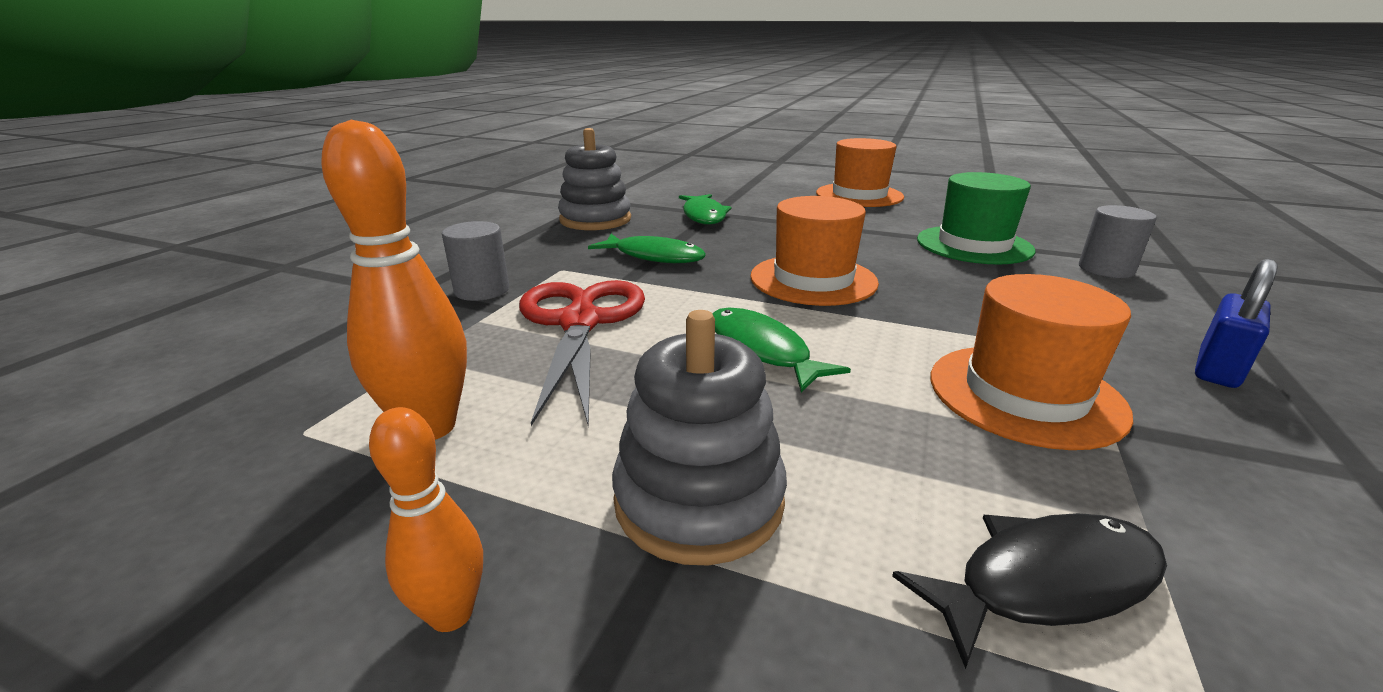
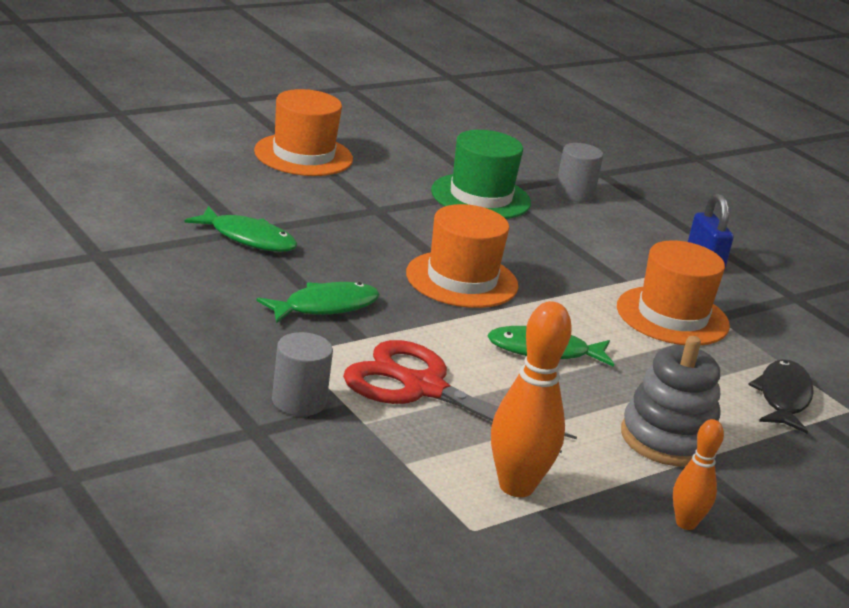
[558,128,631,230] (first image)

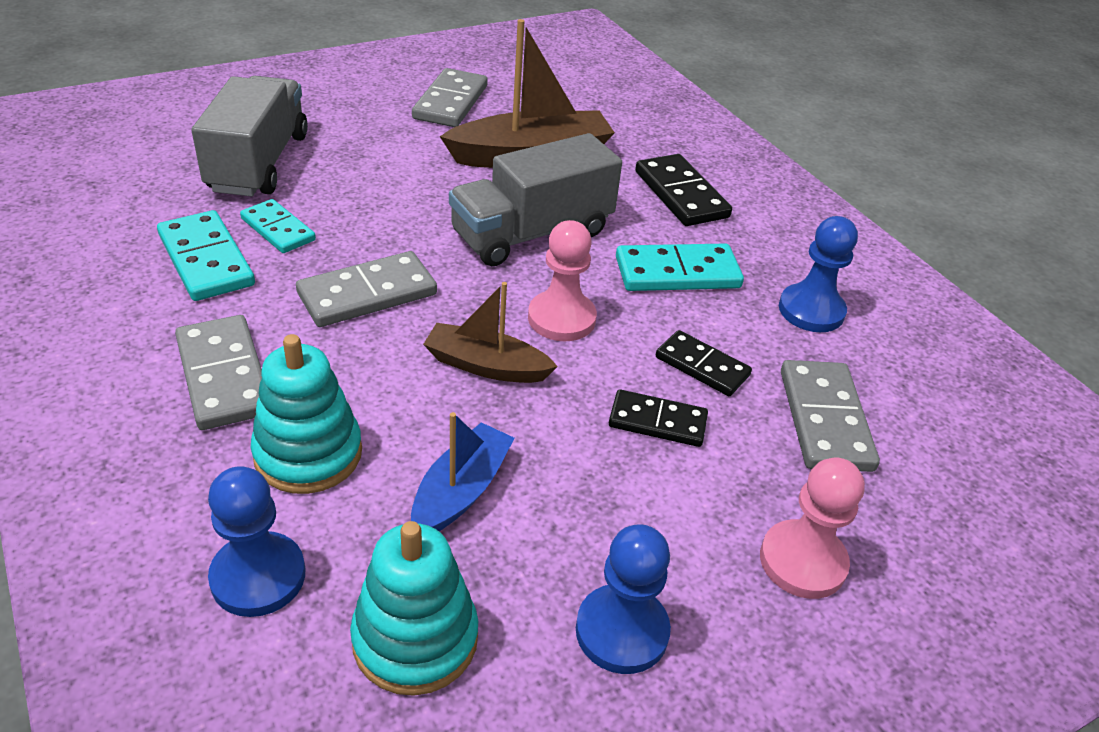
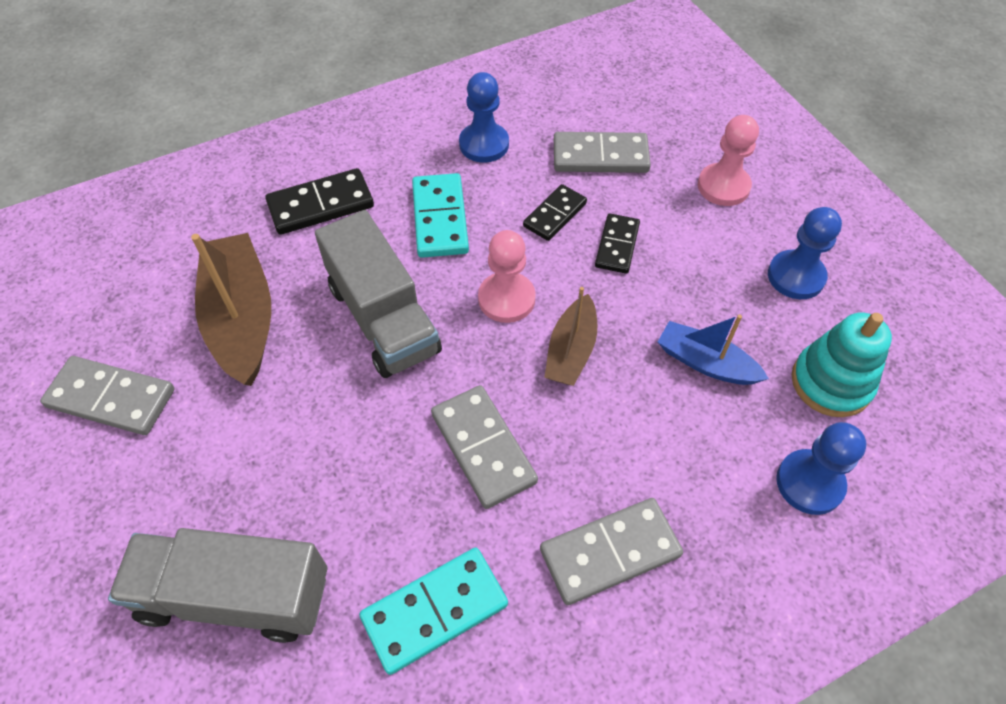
[240,199,316,253] (first image)
[251,334,362,494] (first image)

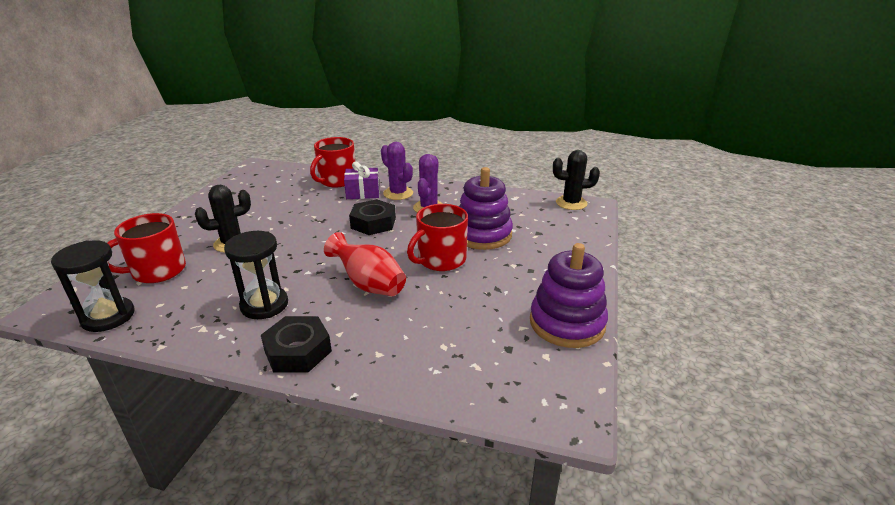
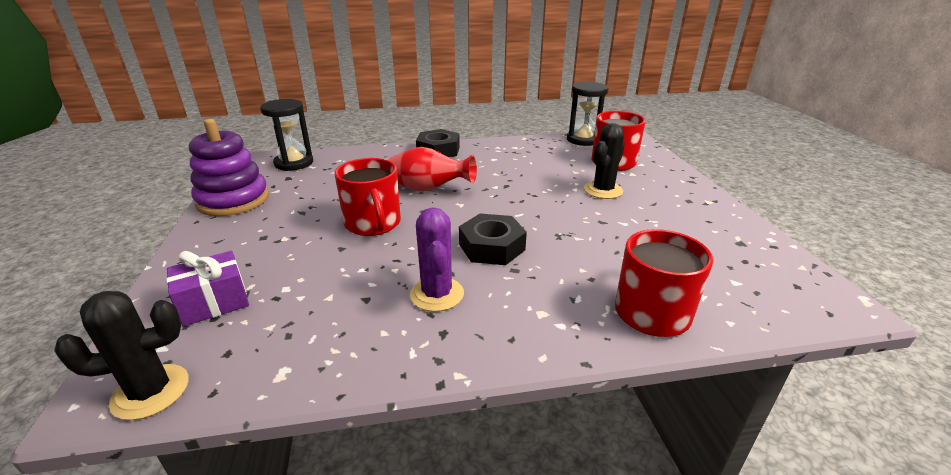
[260,99,313,171]
[166,251,249,326]
[381,142,413,200] (first image)
[334,158,401,236]
[458,167,513,250] (first image)

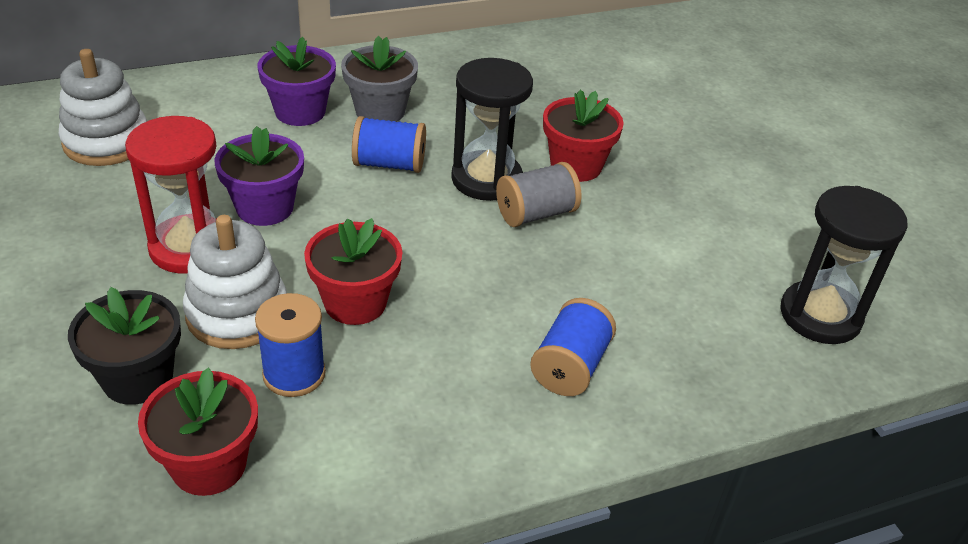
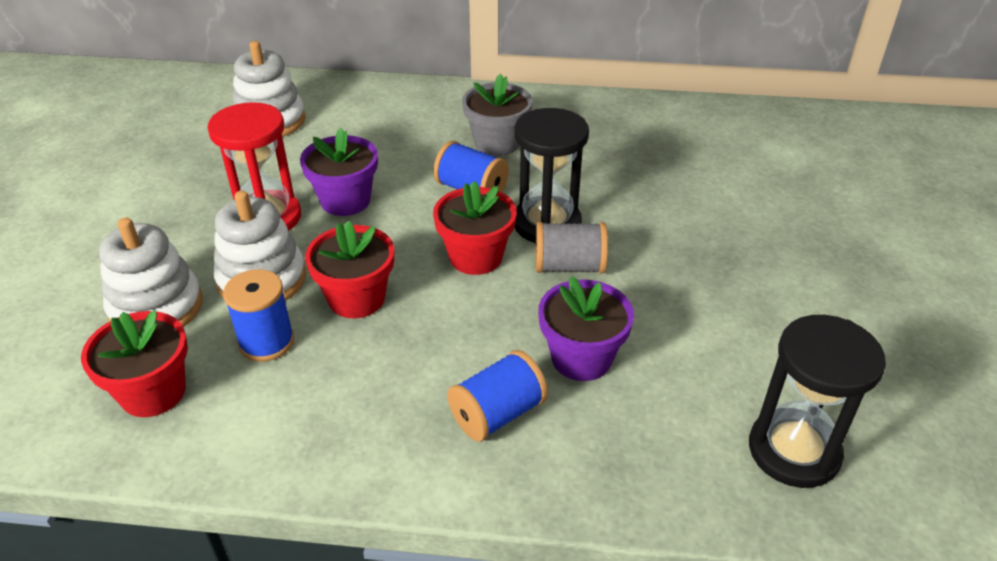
[99,218,203,327]
[538,276,634,381]
[433,181,517,275]

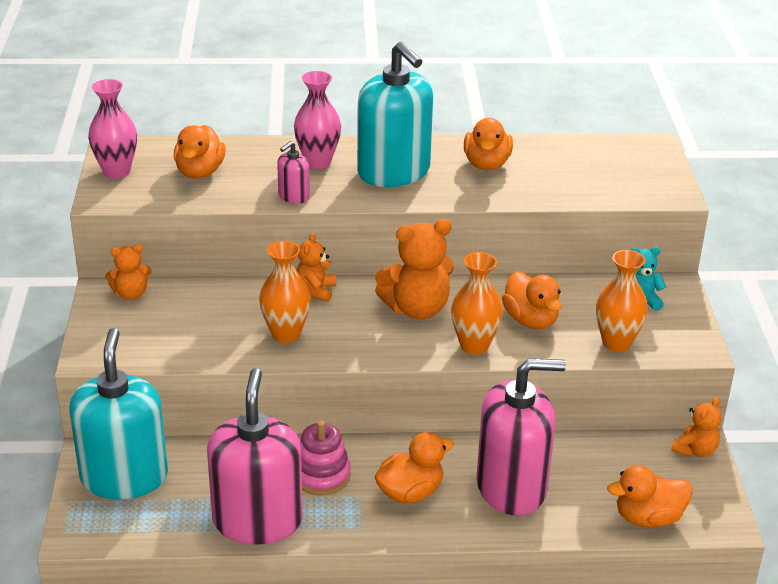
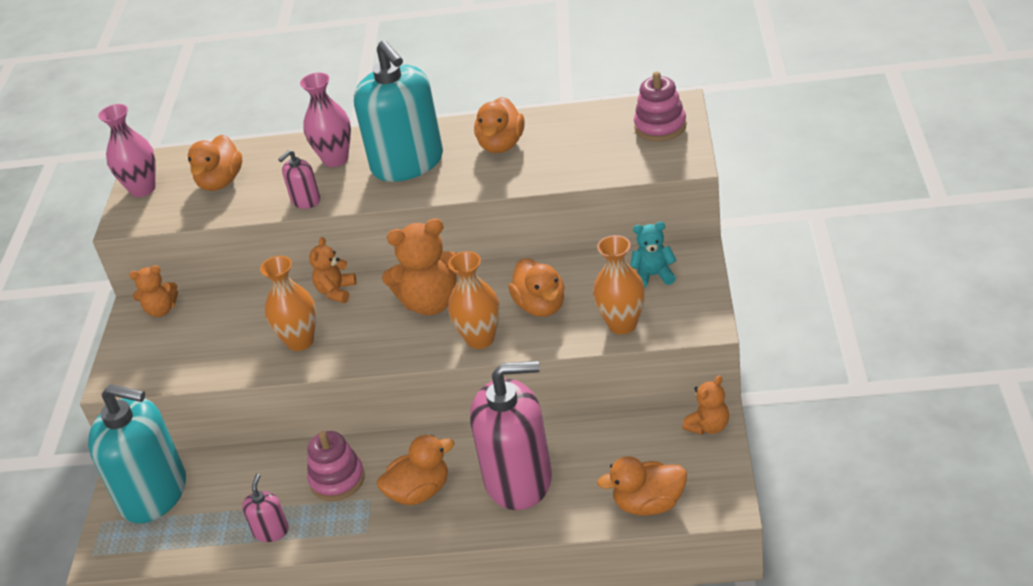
[88,384,186,523]
[242,474,289,542]
[634,71,687,141]

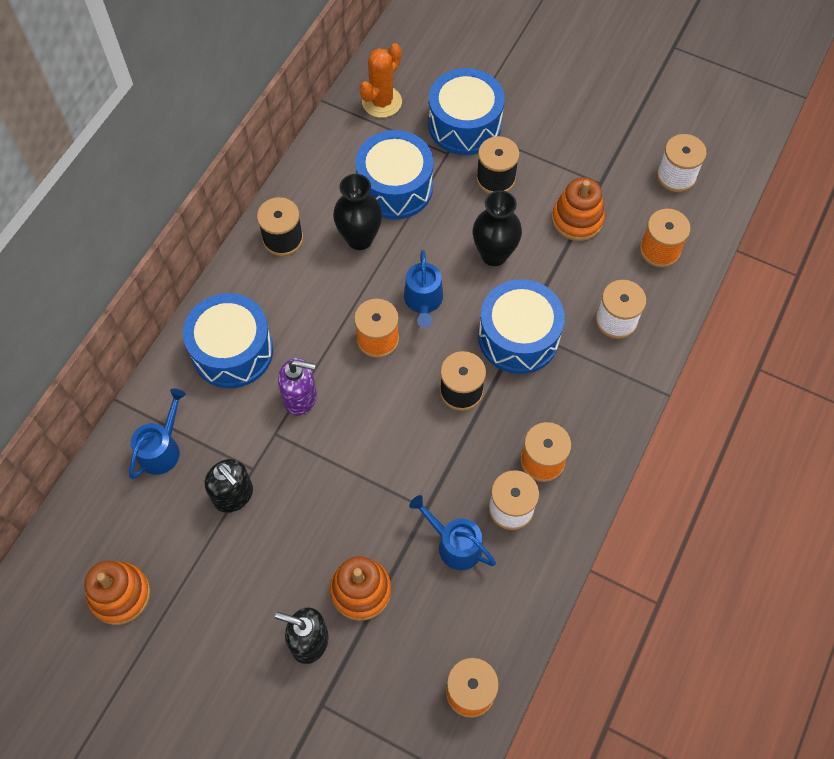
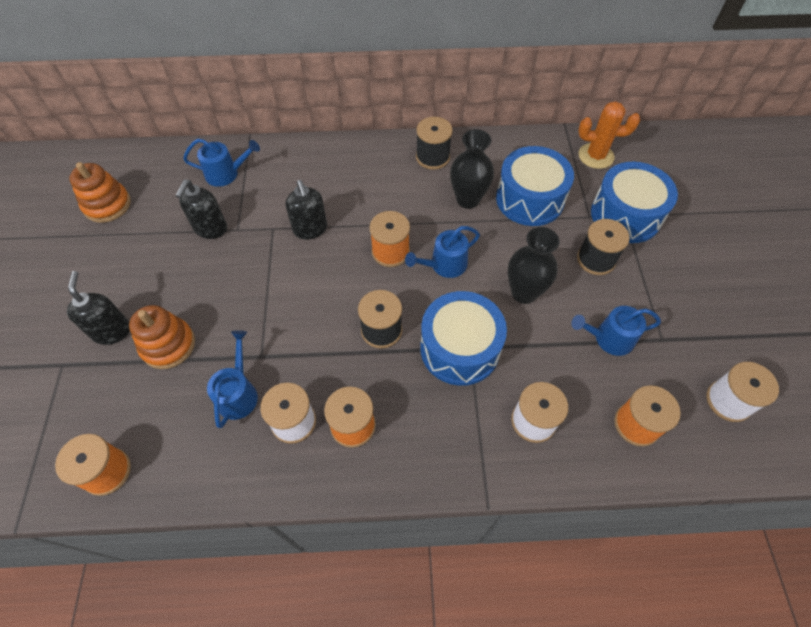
[183,293,273,388] (first image)
[285,180,327,240]
[571,306,661,356]

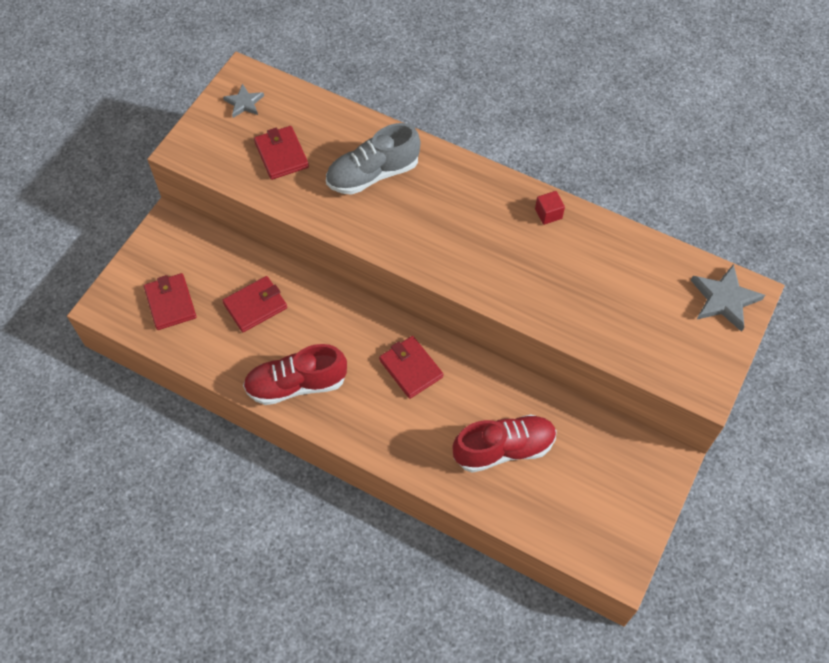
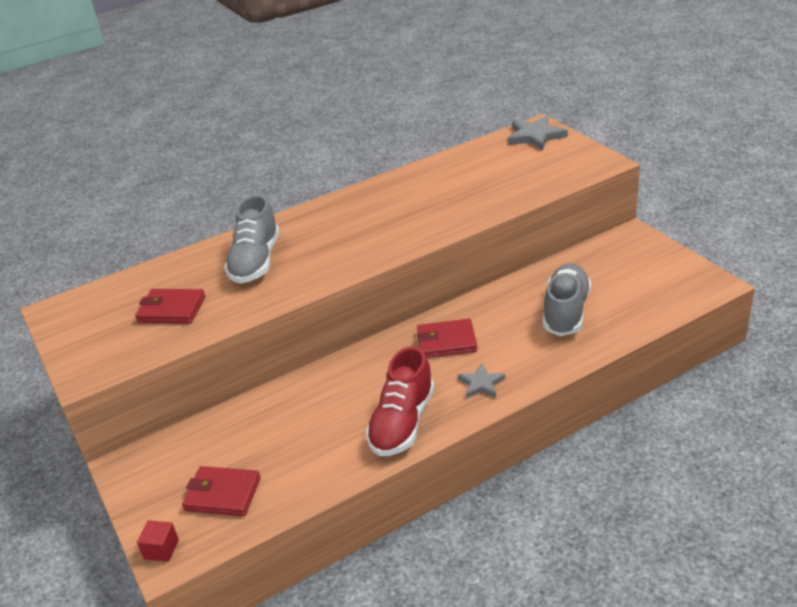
[222,276,287,332] (first image)
[458,363,505,398]
[543,263,591,336]
[137,520,179,562]

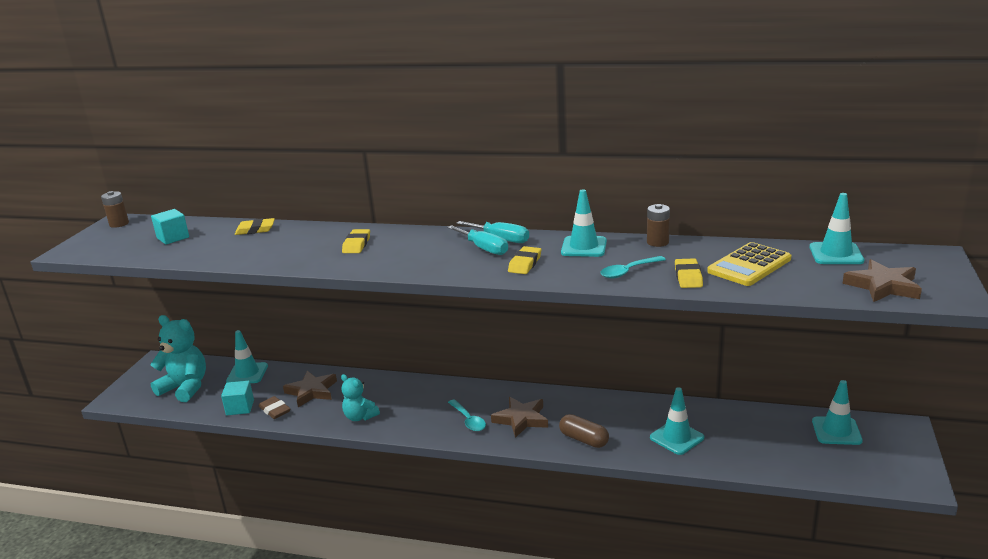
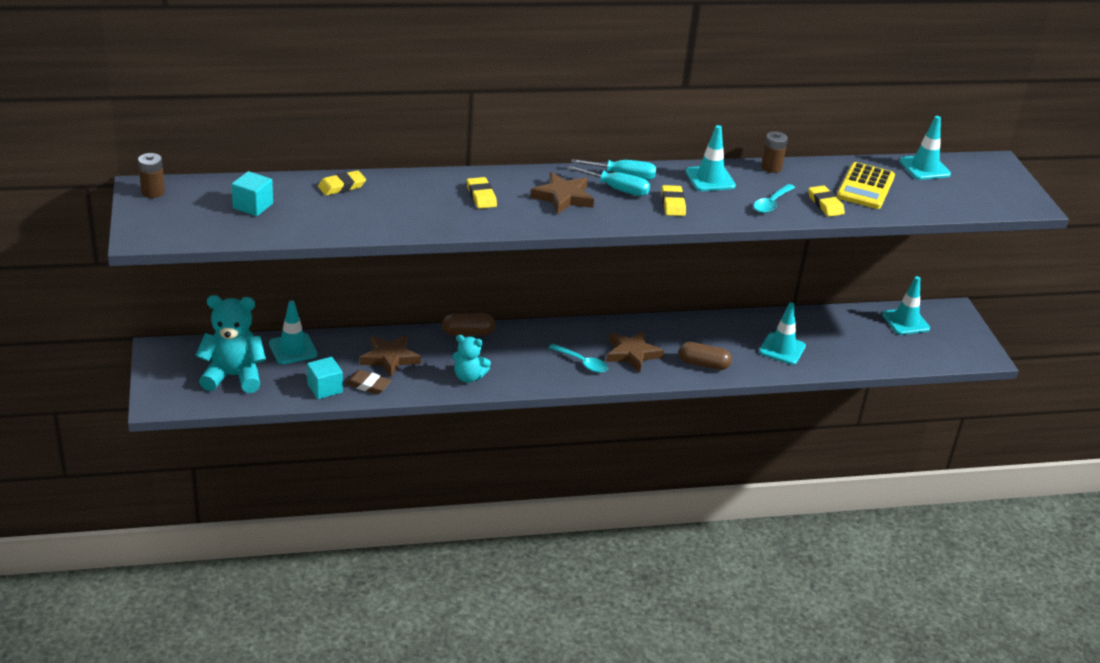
[530,172,594,214]
[442,314,495,336]

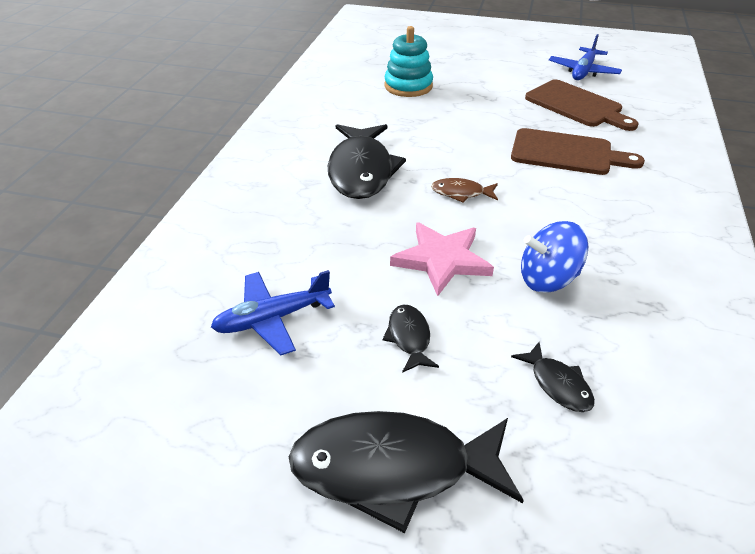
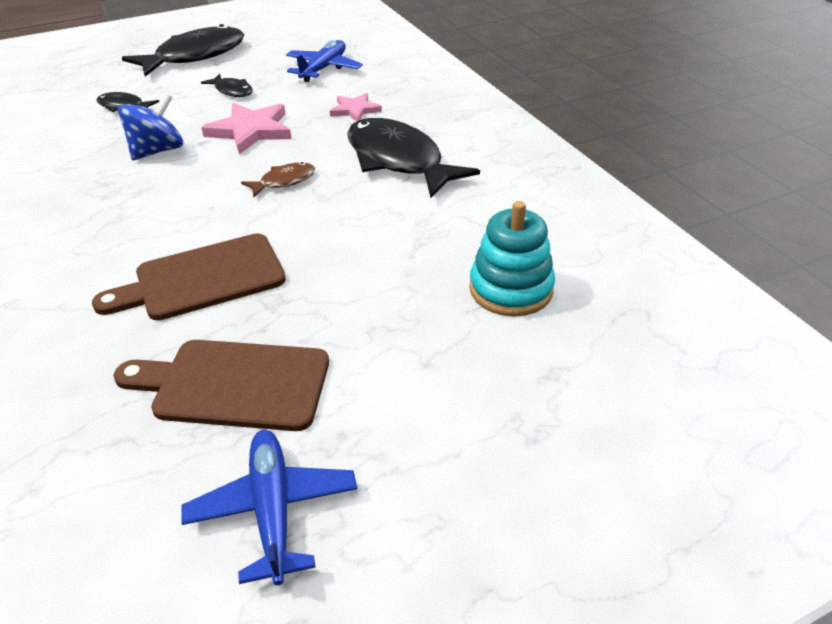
[330,93,382,121]

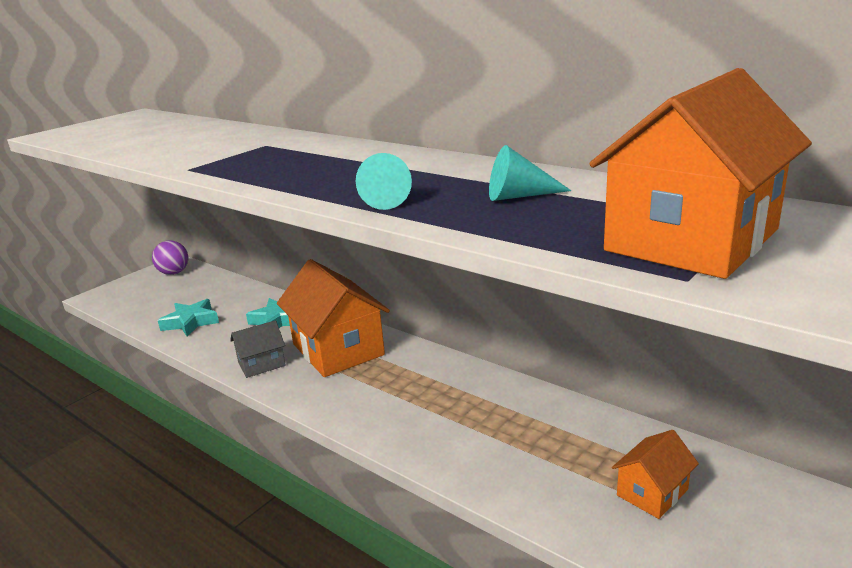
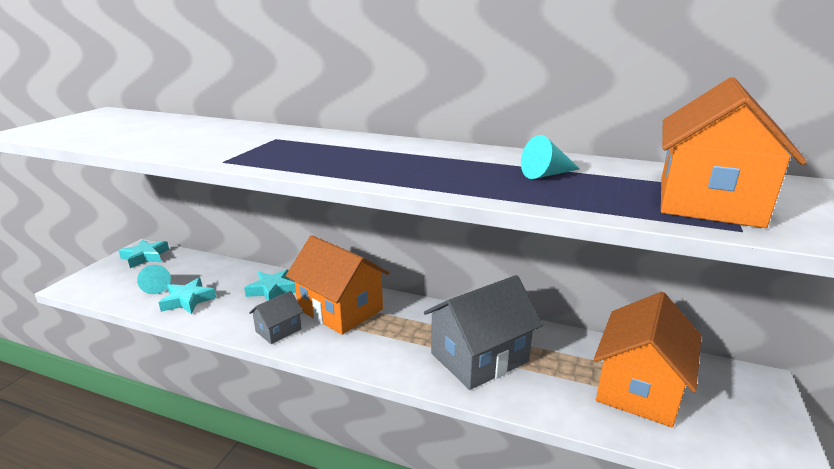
[118,239,169,268]
[137,265,171,294]
[594,292,702,427]
[424,275,543,390]

